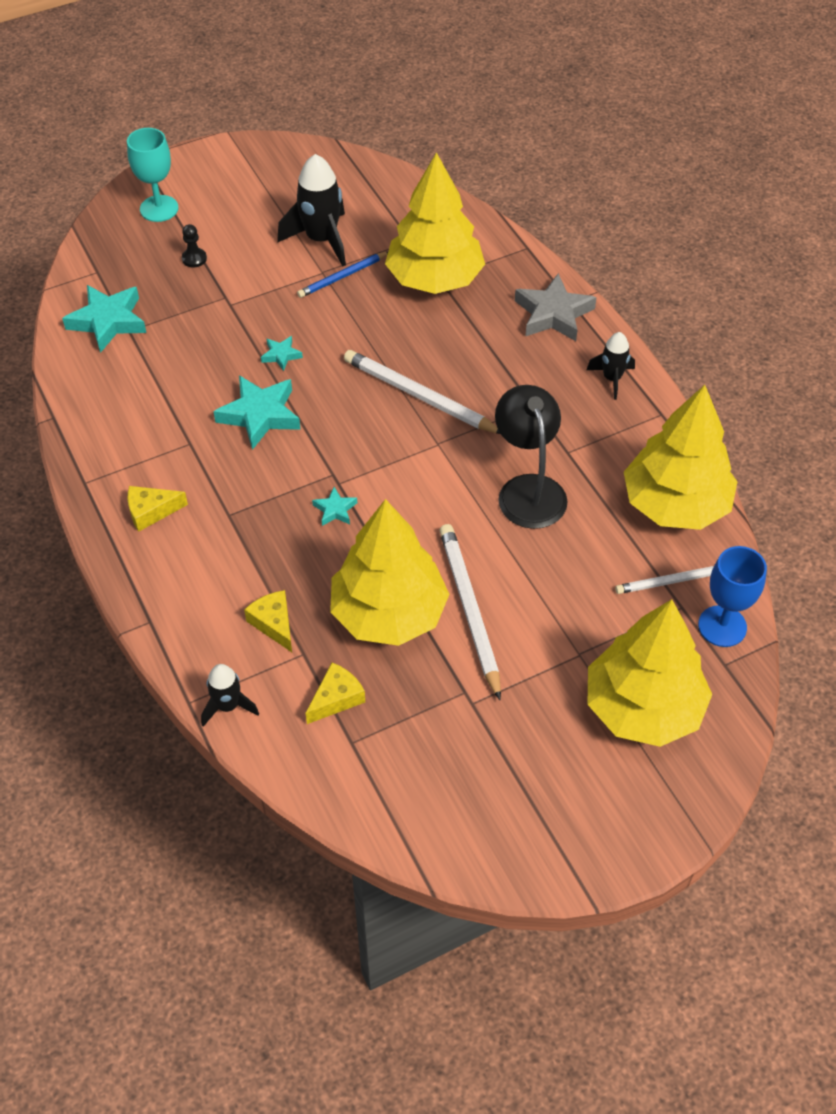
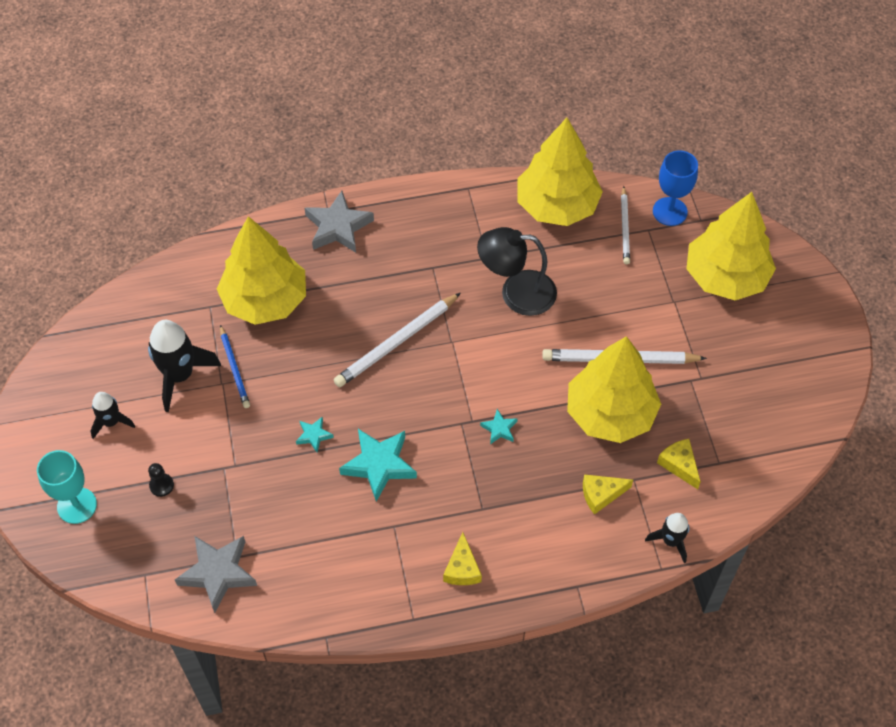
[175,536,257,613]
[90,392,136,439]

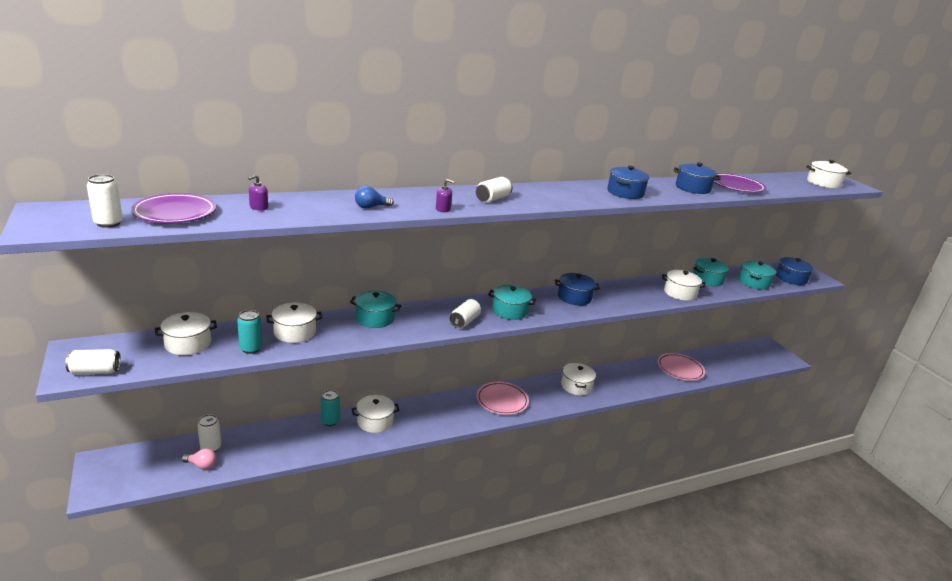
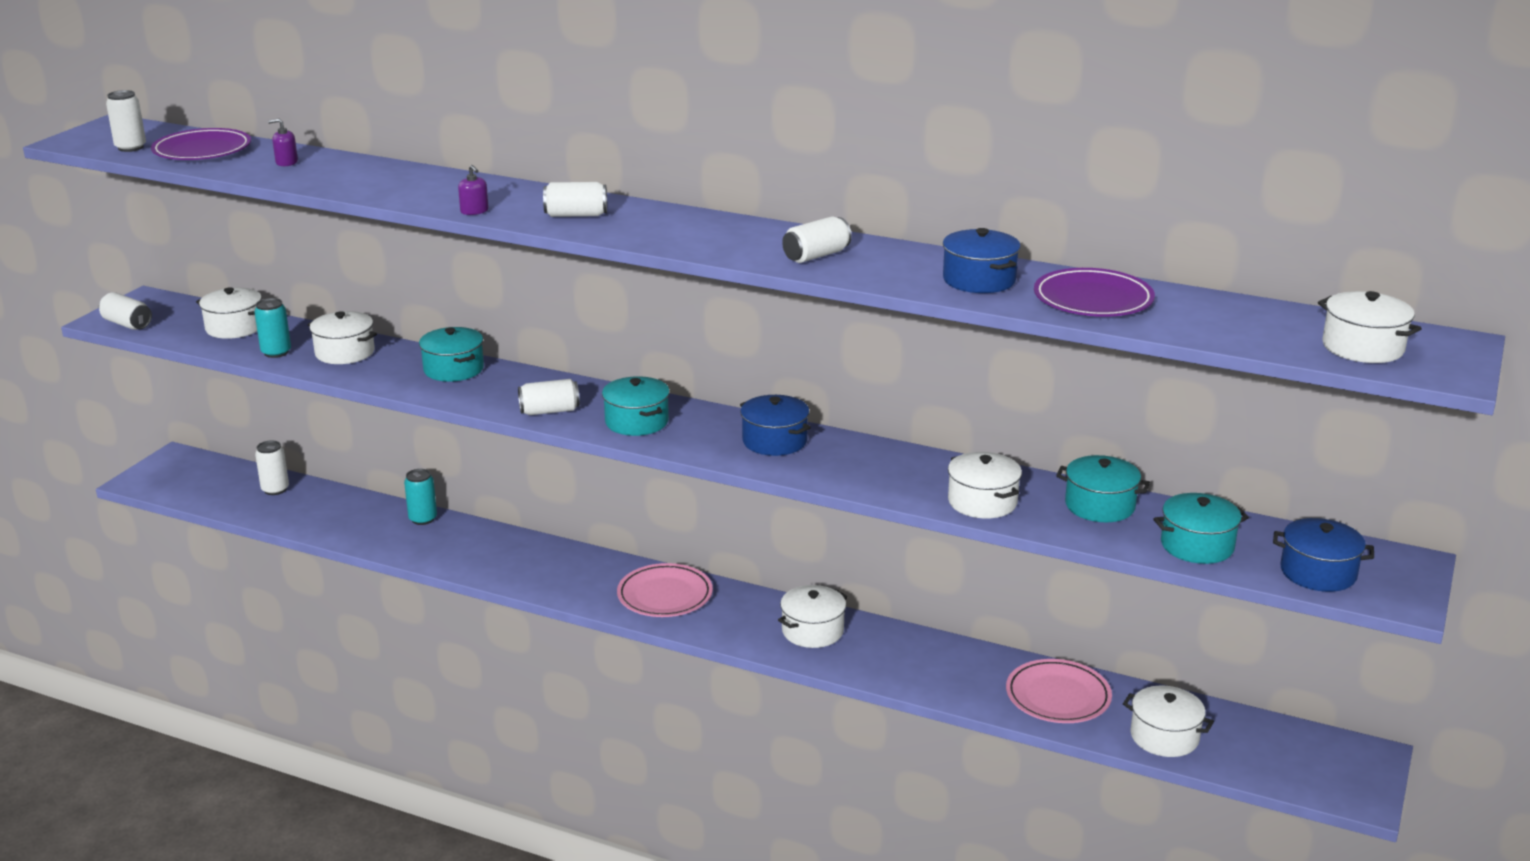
[182,448,216,470] (first image)
[1123,686,1214,757]
[355,186,394,209] (first image)
[782,216,852,263]

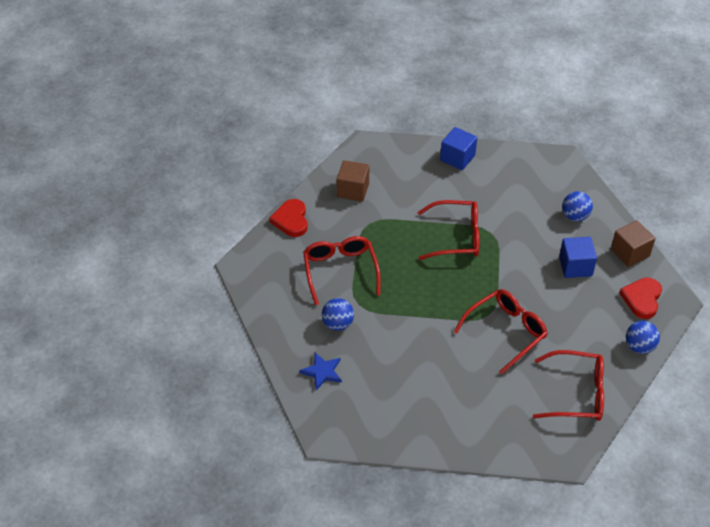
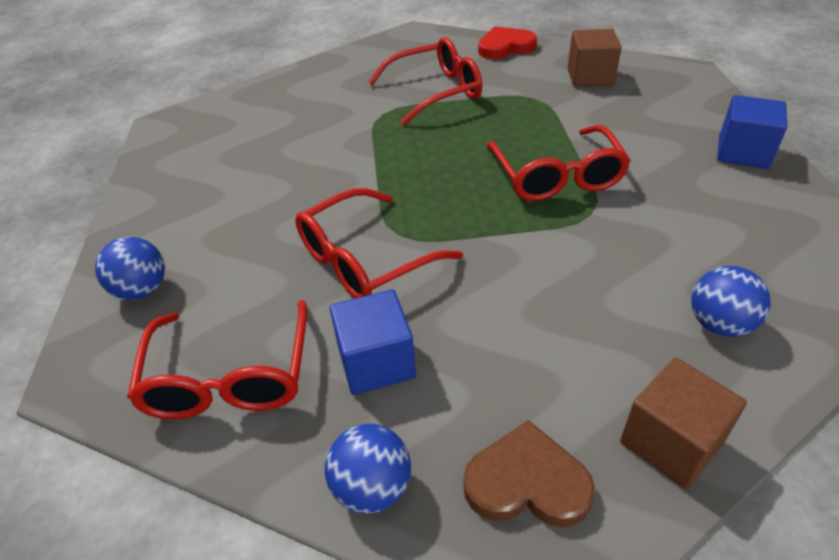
[299,352,342,390] (first image)
[95,237,165,300]
[295,188,463,298]
[330,289,416,395]
[463,420,595,527]

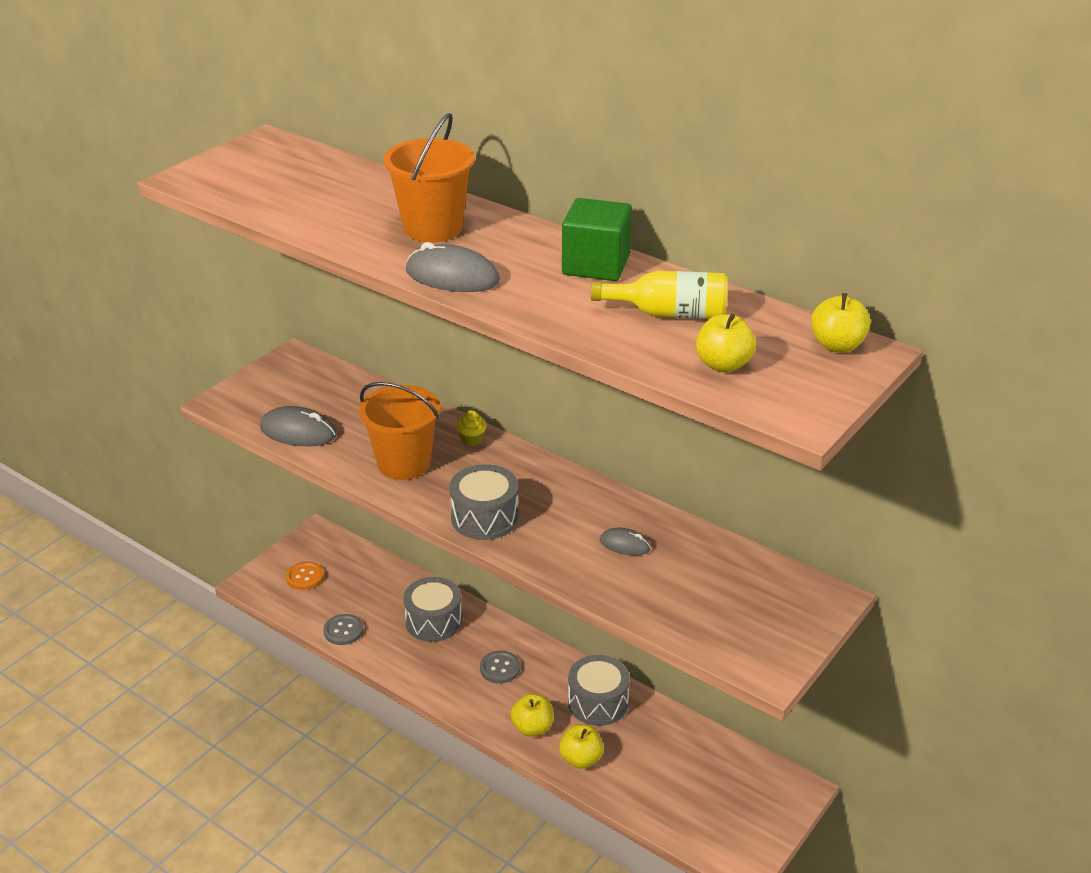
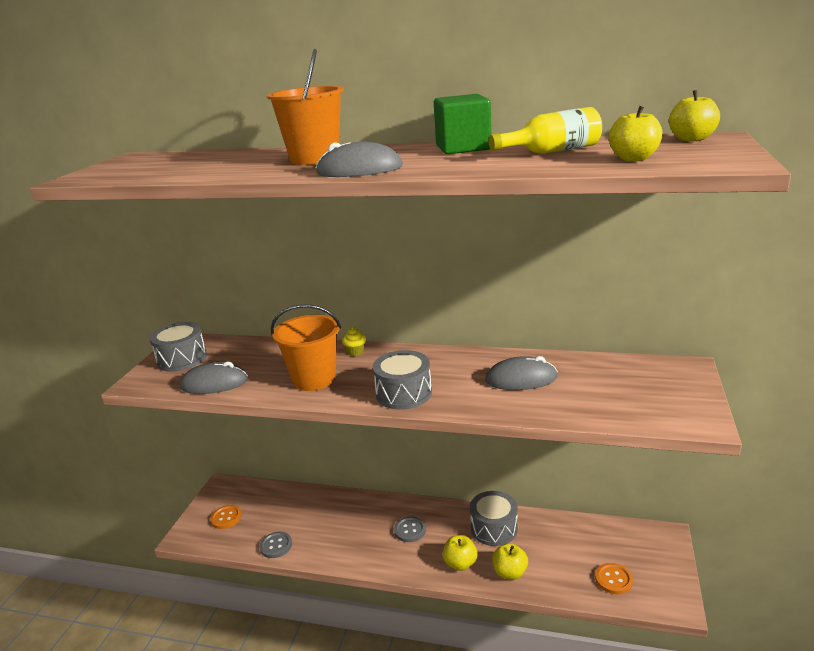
[150,322,207,372]
[485,356,558,390]
[595,563,633,594]

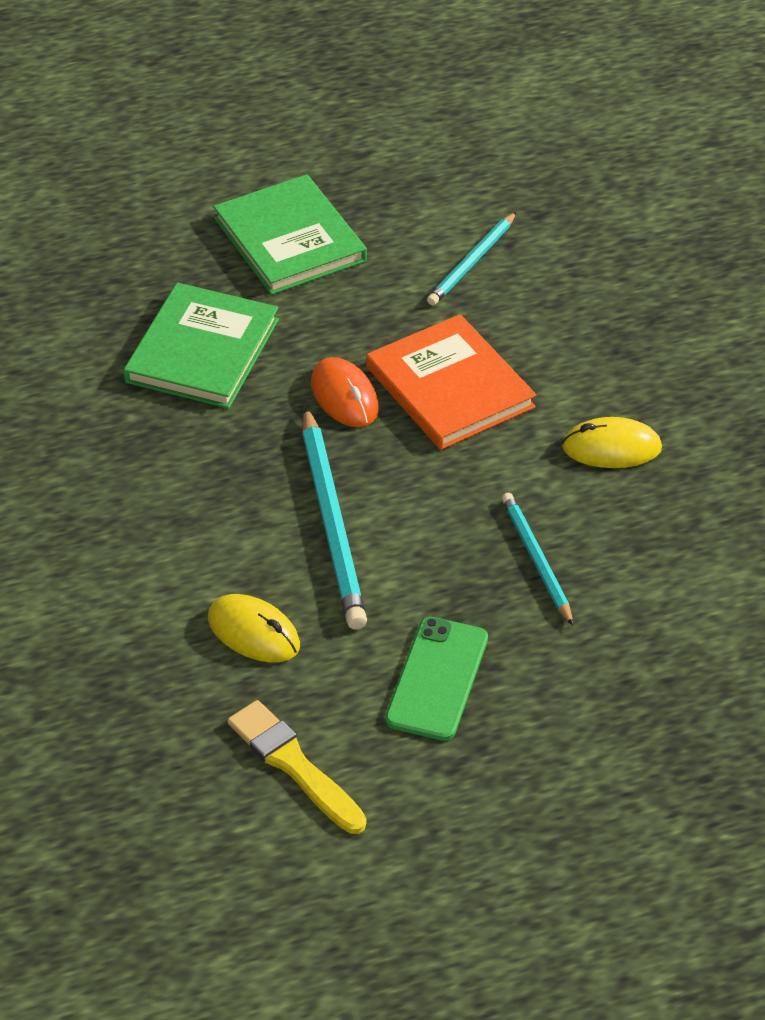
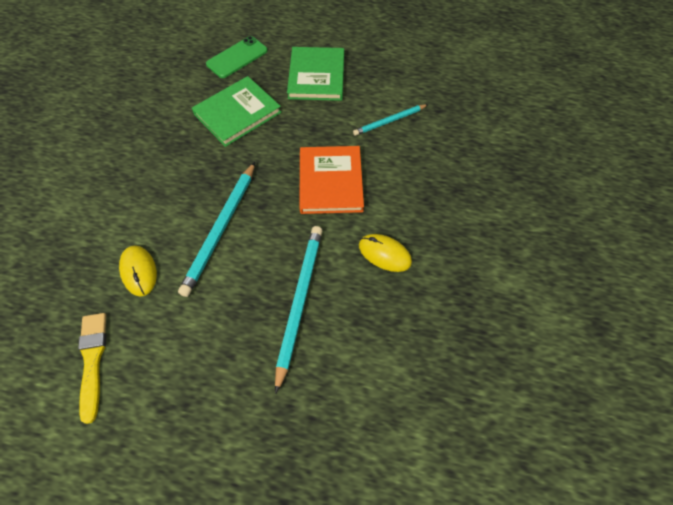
[311,357,379,427] (first image)
[206,36,268,78]
[275,226,322,394]

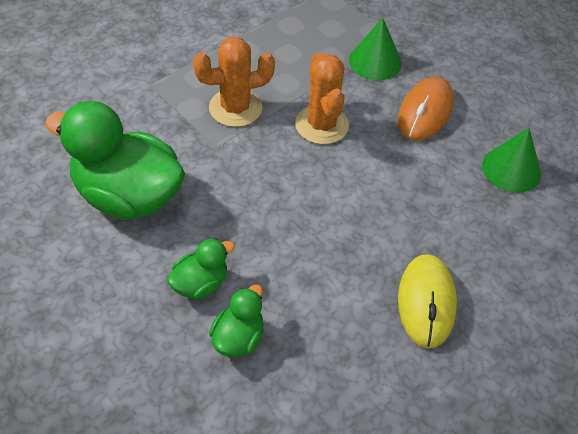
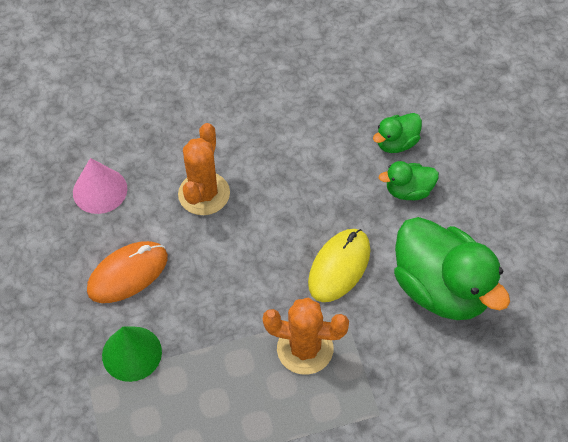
[178,123,230,215]
[308,229,370,302]
[73,158,127,214]

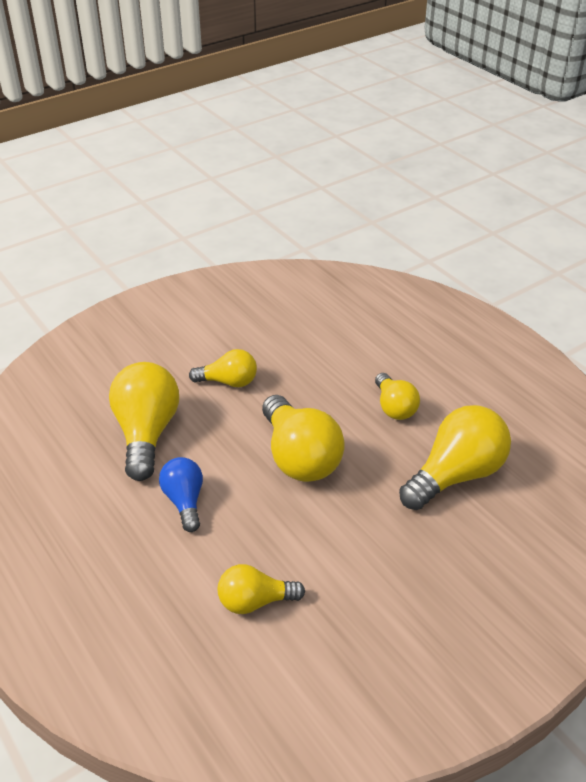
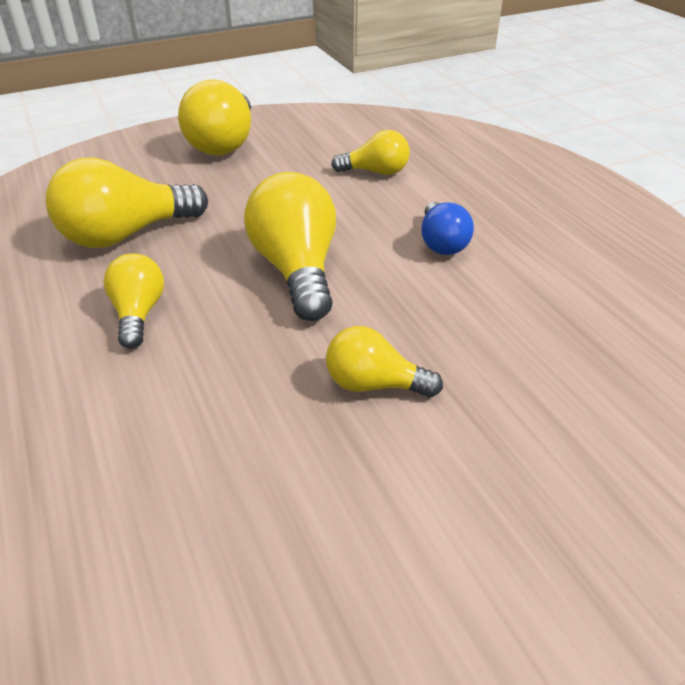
[178,79,251,156]

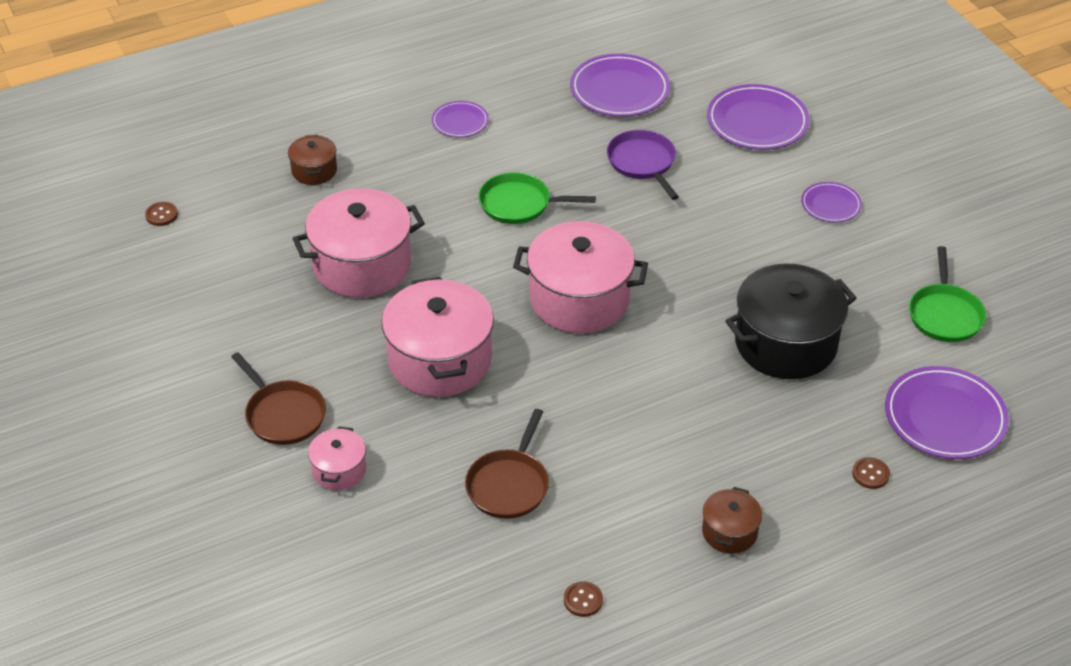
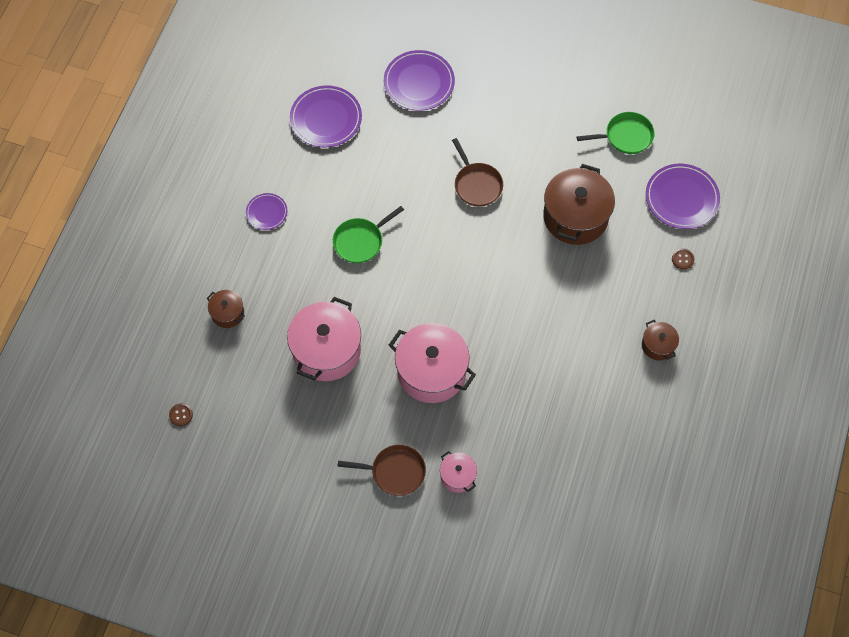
[452,138,503,207]
[513,221,648,333] (first image)
[564,581,603,617] (first image)
[607,130,679,200] (first image)
[543,164,615,245]
[801,182,862,223] (first image)
[577,112,655,154]

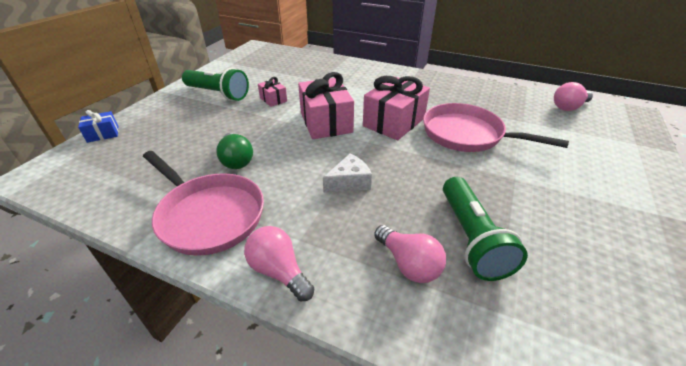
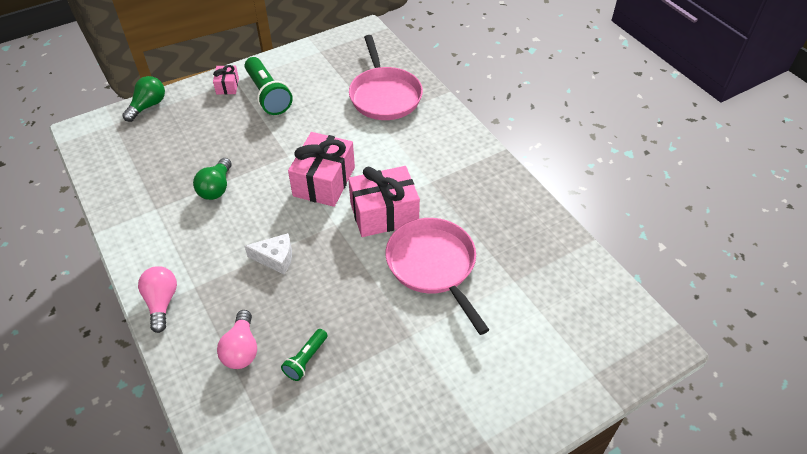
[122,76,165,122]
[349,35,423,120]
[213,65,239,94]
[281,329,327,381]
[554,82,593,111] (first image)

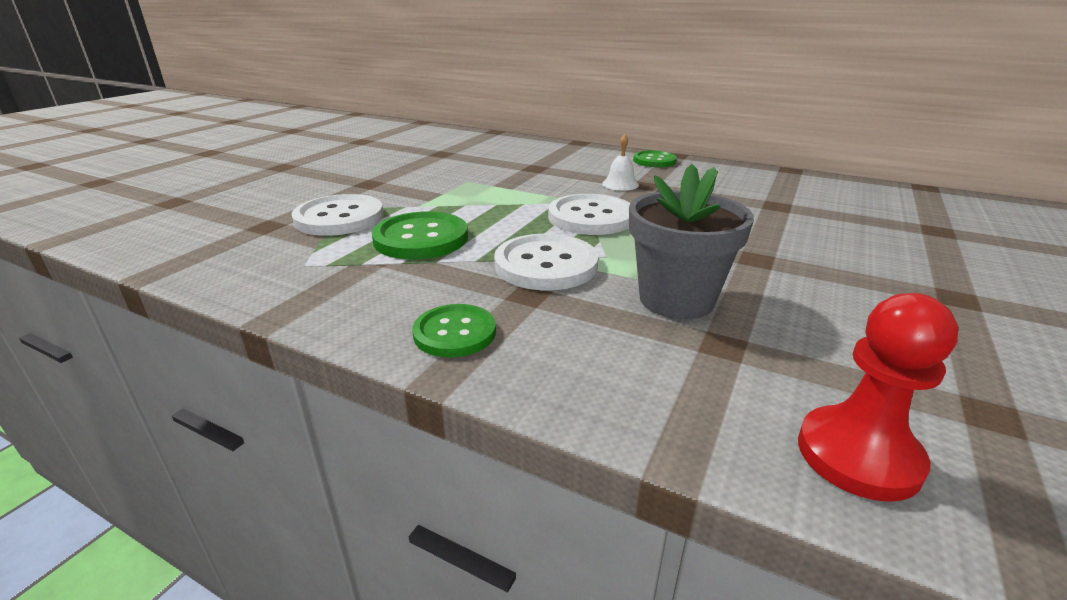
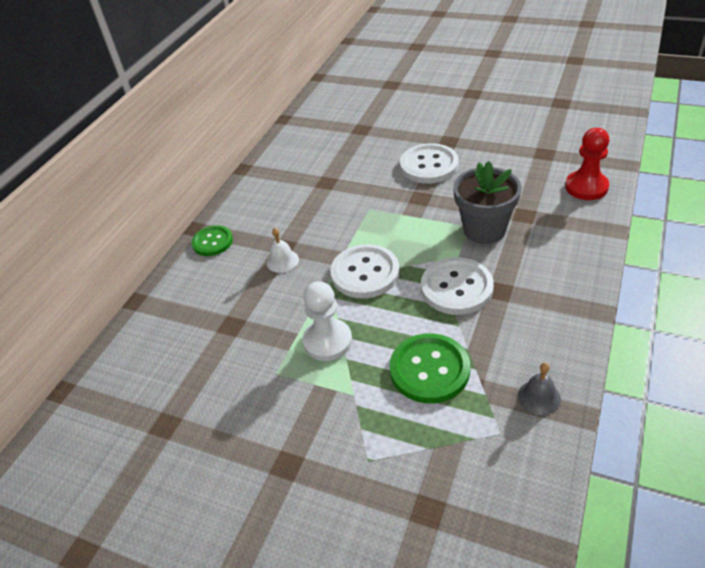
[400,143,459,184]
[412,304,496,358] (first image)
[303,281,352,361]
[518,363,561,415]

